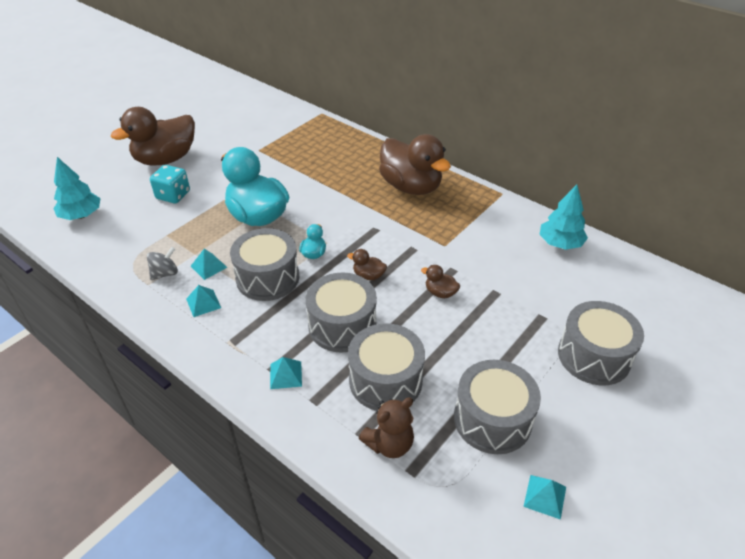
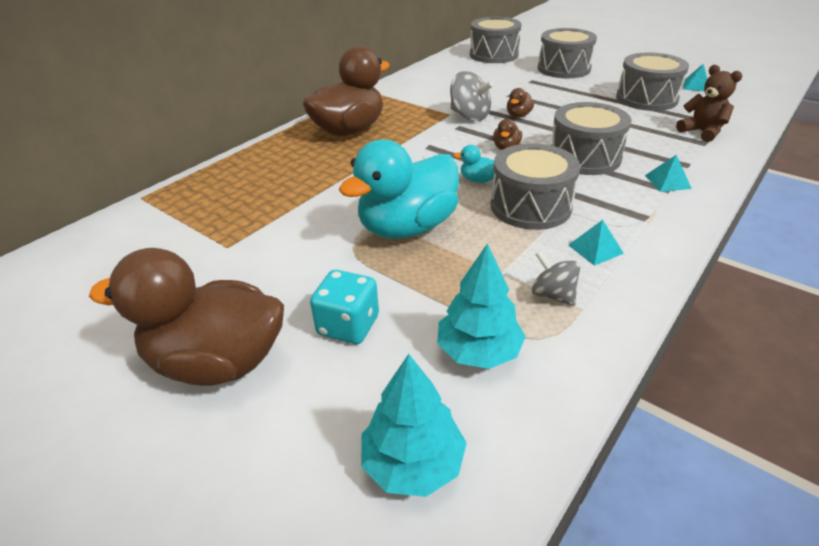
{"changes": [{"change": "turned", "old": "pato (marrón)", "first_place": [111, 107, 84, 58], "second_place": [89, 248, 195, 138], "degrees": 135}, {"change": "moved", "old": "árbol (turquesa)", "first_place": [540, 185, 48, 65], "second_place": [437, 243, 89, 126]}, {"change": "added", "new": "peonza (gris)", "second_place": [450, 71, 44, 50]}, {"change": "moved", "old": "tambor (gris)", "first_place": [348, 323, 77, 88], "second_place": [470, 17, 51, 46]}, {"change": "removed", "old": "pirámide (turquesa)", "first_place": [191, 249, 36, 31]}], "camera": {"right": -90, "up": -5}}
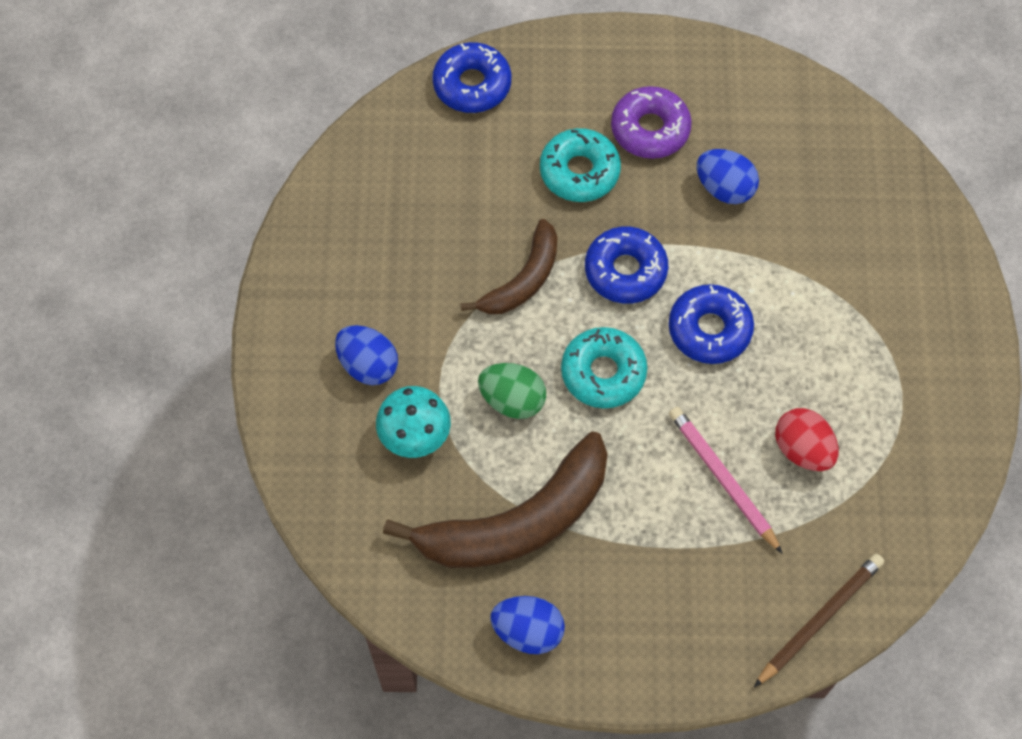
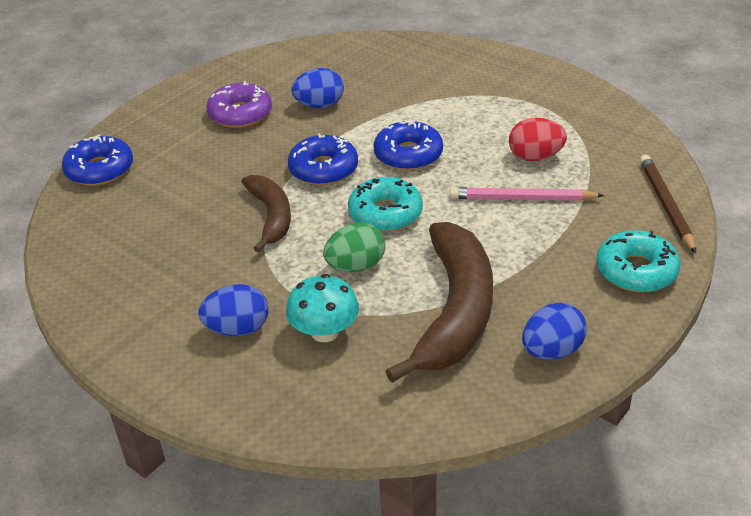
{"changes": [{"change": "moved", "old": "rosquilla (turquesa)", "first_place": [540, 128, 81, 74], "second_place": [596, 230, 84, 62]}], "camera": {"right": -50, "up": -25}}
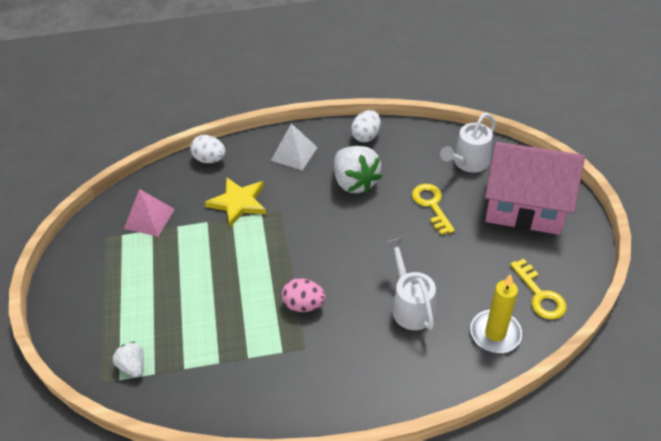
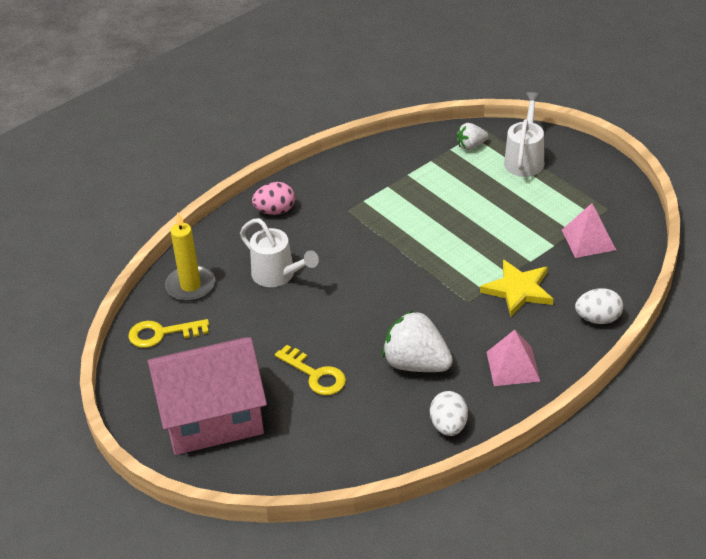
{"changes": [{"change": "turned", "old": "llave (amarillo)", "first_place": [510, 259, 57, 60], "second_place": [128, 319, 81, 29], "degrees": -45}, {"change": "moved", "old": "huevo (rosa)", "first_place": [281, 278, 45, 34], "second_place": [252, 182, 43, 33]}, {"change": "turned", "old": "fresa (blanco)", "first_place": [112, 341, 32, 37], "second_place": [457, 123, 31, 27], "degrees": 135}, {"change": "recoloured", "old": "pirámide (blanco)", "new": "pirámide (rosa)", "first_place": [271, 123, 47, 47], "second_place": [486, 330, 54, 56]}, {"change": "moved", "old": "regadera (blanco)", "first_place": [440, 113, 56, 60], "second_place": [504, 92, 40, 85]}], "camera": {"right": 150, "up": -5}}
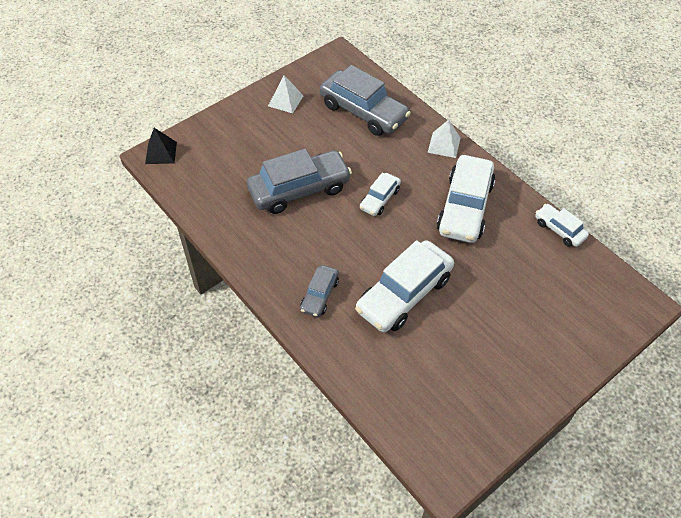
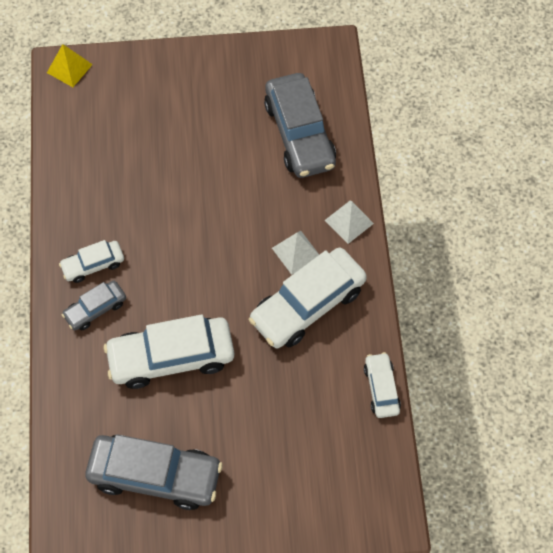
{"changes": [{"change": "recoloured", "old": "pirámide (negro)", "new": "pirámide (amarillo)", "first_place": [145, 128, 32, 36], "second_place": [47, 44, 46, 43]}, {"change": "moved", "old": "coche (blanco)", "first_place": [360, 173, 41, 43], "second_place": [59, 240, 65, 43]}, {"change": "moved", "old": "coche (gris)", "first_place": [247, 149, 105, 65], "second_place": [85, 434, 138, 76]}, {"change": "moved", "old": "pirámide (blanco)", "first_place": [268, 75, 36, 38], "second_place": [272, 231, 47, 44]}], "camera": {"right": 35, "up": 10}}
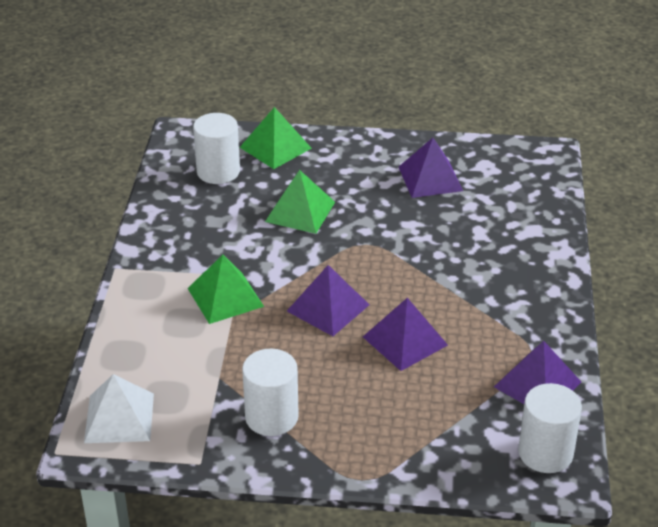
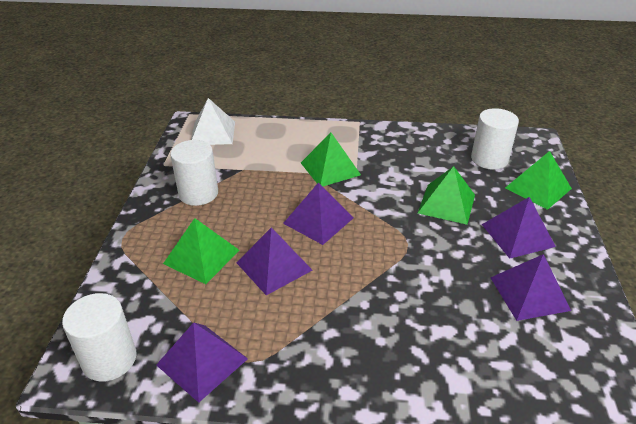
{"changes": [{"change": "added", "new": "pirámide (verde)", "second_place": [163, 218, 77, 66]}, {"change": "added", "new": "pirámide (morado)", "second_place": [482, 197, 74, 62]}], "camera": {"right": 90, "up": 0}}
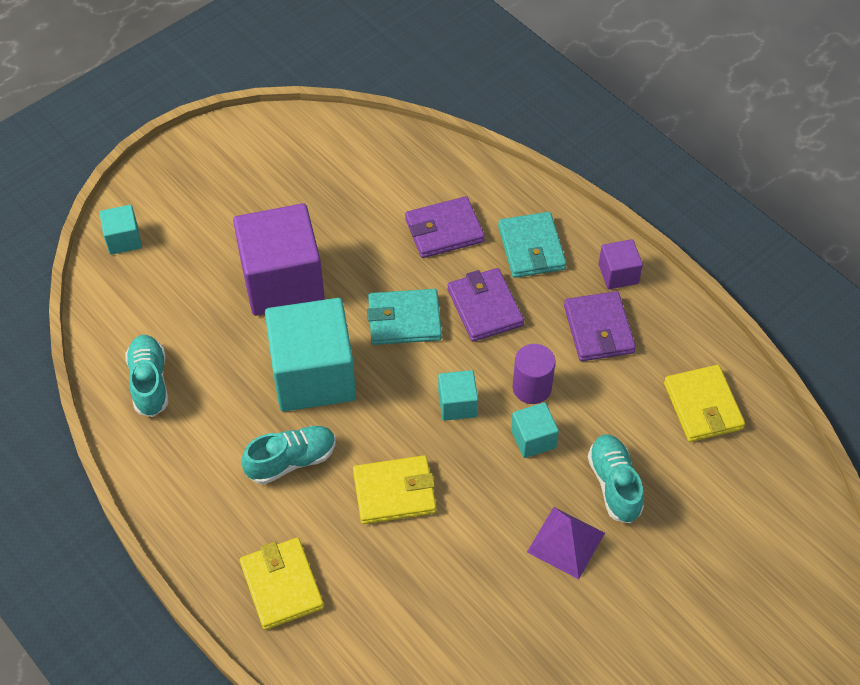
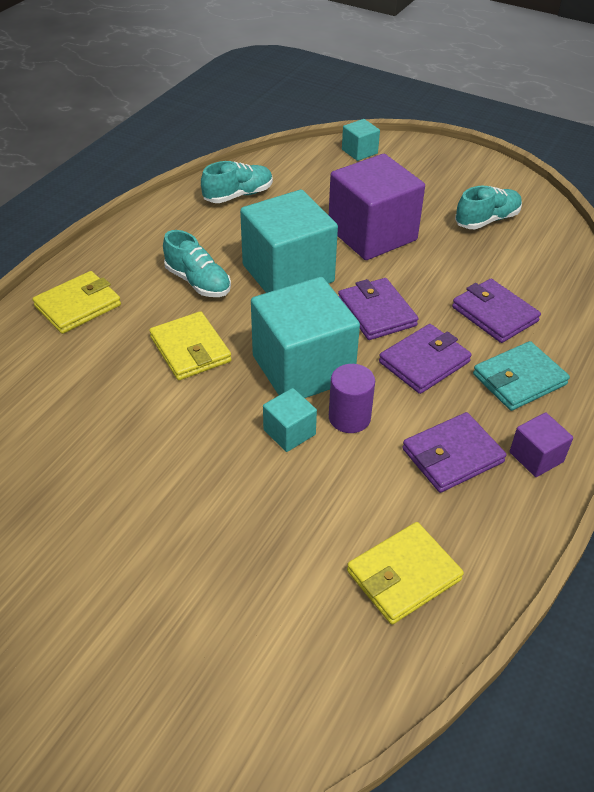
{"changes": [{"change": "resized", "old": "cubo (turquesa)", "first_place": [438, 370, 40, 51], "second_place": [251, 277, 109, 121], "factor": 2.19}, {"change": "recoloured", "old": "cartera (turquesa)", "new": "cartera (morado)", "first_place": [367, 289, 75, 56], "second_place": [338, 278, 80, 62]}, {"change": "moved", "old": "zapato (turquesa)", "first_place": [588, 435, 56, 88], "second_place": [455, 186, 67, 43]}, {"change": "removed", "old": "pirámide (morado)", "first_place": [527, 507, 78, 72]}], "camera": {"right": 70, "up": -10}}
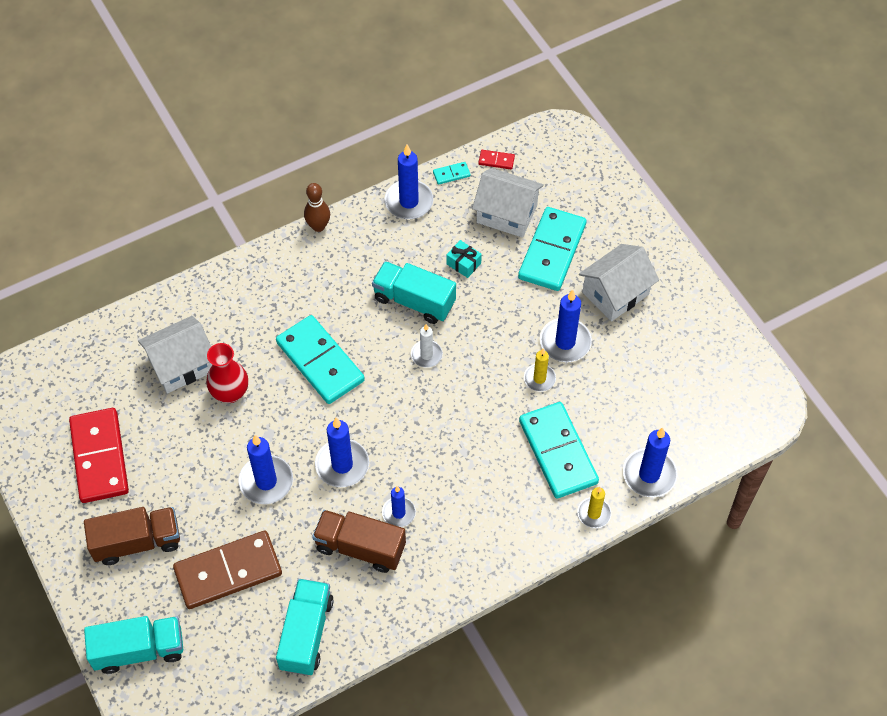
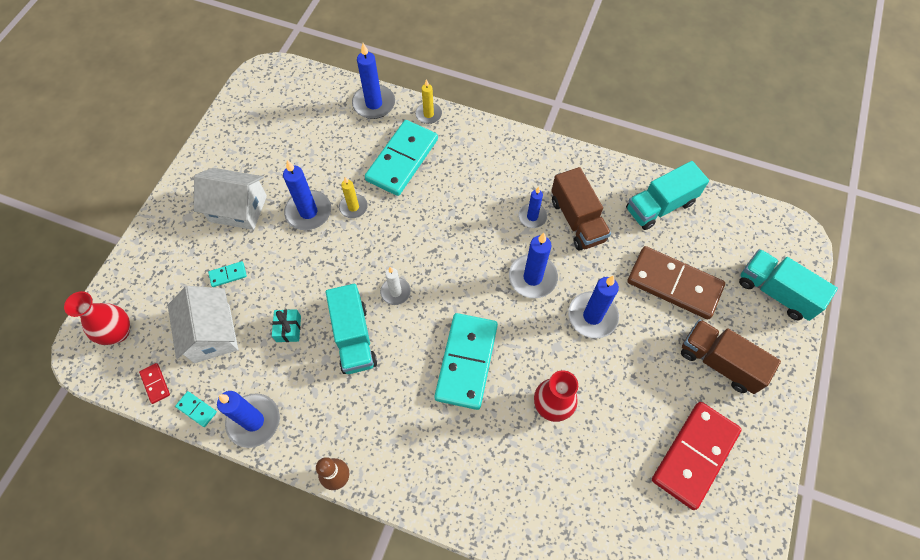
{"changes": [{"change": "added", "new": "florero (rojo)", "second_place": [64, 291, 66, 54]}, {"change": "resized", "old": "ficha de dominó (turquesa)", "first_place": [518, 207, 68, 84], "second_place": [208, 261, 39, 26], "factor": 0.41}, {"change": "removed", "old": "casa (blanco)", "first_place": [138, 316, 74, 77]}], "camera": {"right": -130, "up": 5}}
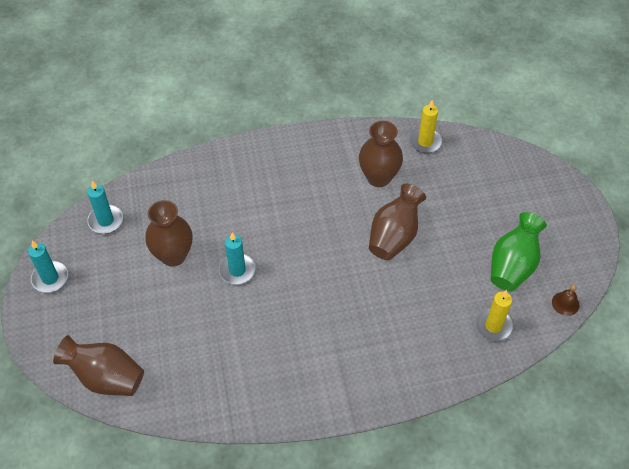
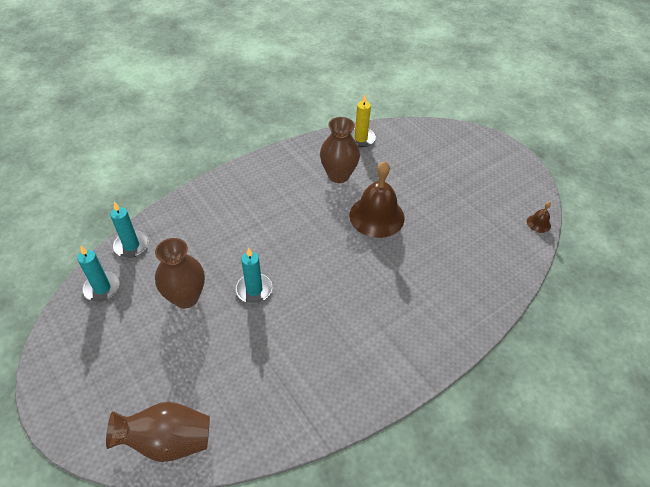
{"changes": [{"change": "moved", "old": "vela (turquesa)", "first_place": [28, 241, 40, 52], "second_place": [110, 202, 39, 56]}, {"change": "replaced", "old": "florero (marrón)", "new": "campana (marrón)", "first_place": [369, 184, 57, 76], "second_place": [349, 161, 56, 77]}, {"change": "removed", "old": "vela (amarillo)", "first_place": [475, 290, 39, 51]}, {"change": "removed", "old": "florero (verde)", "first_place": [491, 212, 56, 79]}], "camera": {"right": -25, "up": -5}}
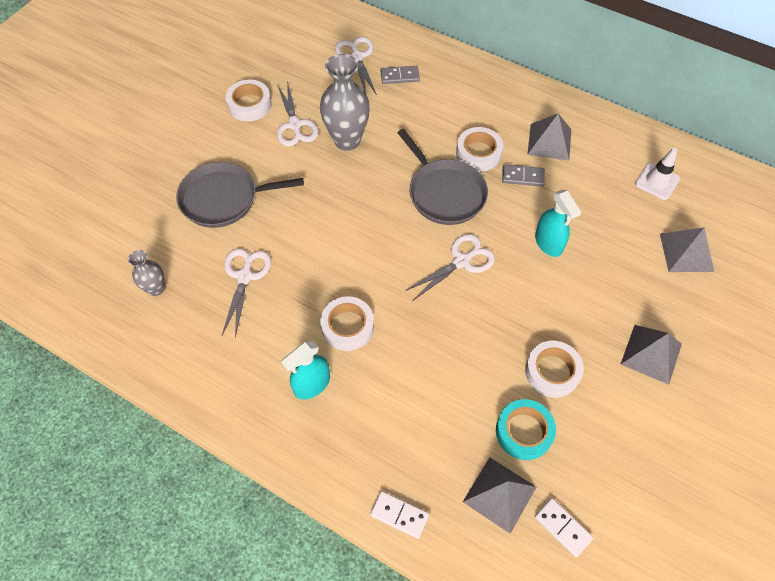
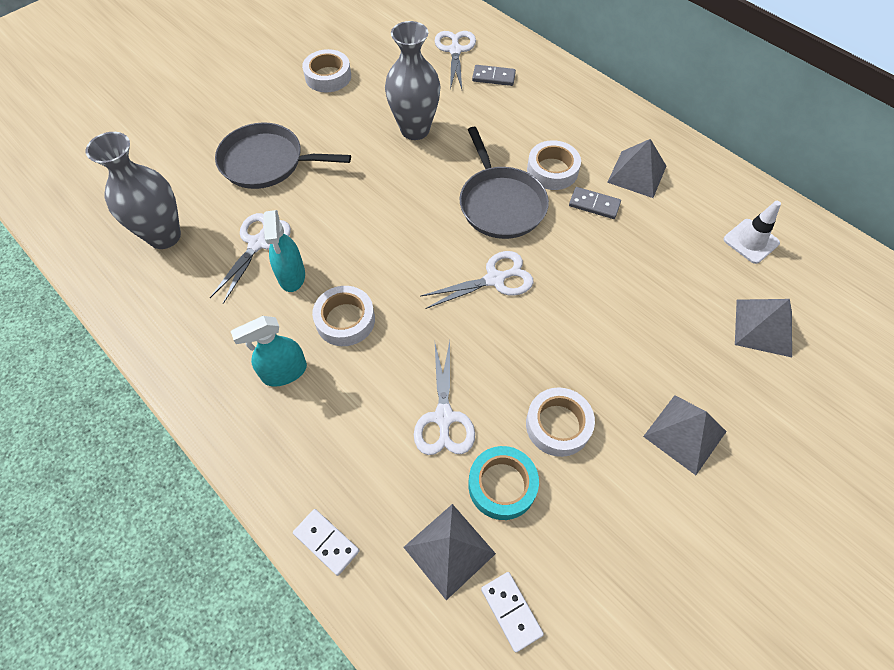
{"changes": [{"change": "resized", "old": "florero (gris)", "first_place": [128, 250, 36, 46], "second_place": [86, 132, 95, 117], "factor": 1.87}, {"change": "moved", "old": "pulverizador (turquesa)", "first_place": [535, 190, 46, 67], "second_place": [263, 210, 42, 82]}, {"change": "moved", "old": "tijeras (blanco)", "first_place": [277, 81, 42, 66], "second_place": [414, 341, 61, 114]}], "camera": {"right": 15, "up": 0}}
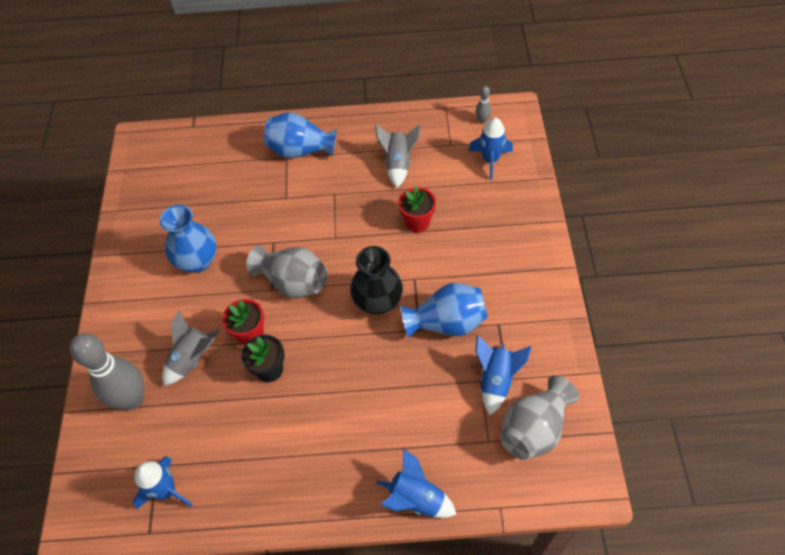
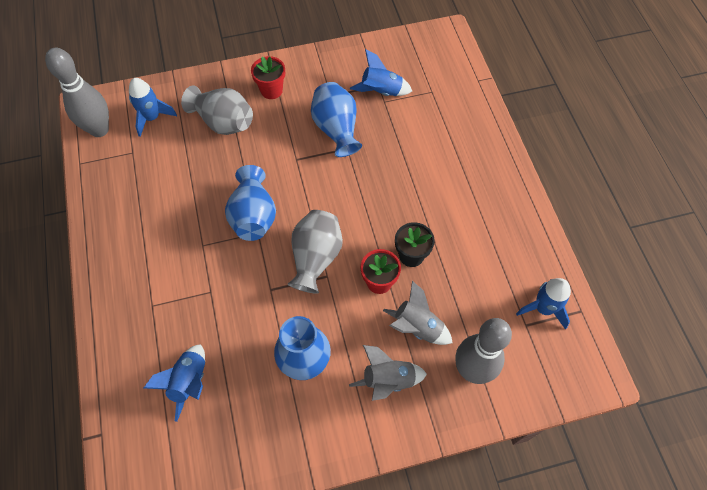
{"changes": [{"change": "resized", "old": "bolo (gris)", "first_place": [476, 86, 15, 38], "second_place": [45, 48, 64, 89], "factor": 2.34}, {"change": "moved", "old": "cohete (azul)", "first_place": [376, 448, 81, 70], "second_place": [144, 344, 61, 78]}, {"change": "moved", "old": "florero (gris)", "first_place": [501, 375, 78, 85], "second_place": [181, 85, 72, 50]}, {"change": "moved", "old": "florero (azul)", "first_place": [264, 112, 73, 46], "second_place": [225, 165, 51, 76]}, {"change": "moved", "old": "maceta (rojo)", "first_place": [398, 186, 38, 46], "second_place": [251, 56, 34, 43]}, {"change": "moved", "old": "cohete (gris)", "first_place": [375, 124, 46, 64], "second_place": [349, 345, 78, 56]}, {"change": "removed", "old": "florero (negro)", "first_place": [350, 246, 53, 69]}], "camera": {"right": -105, "up": 5}}
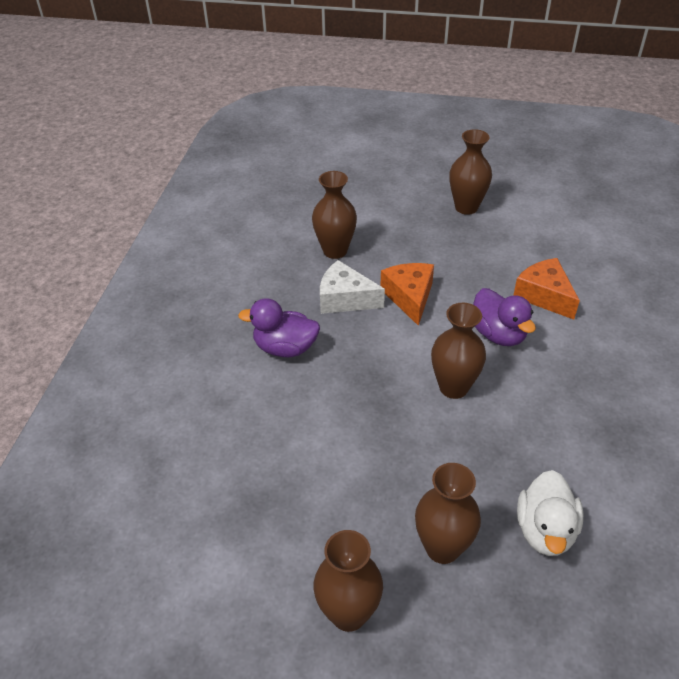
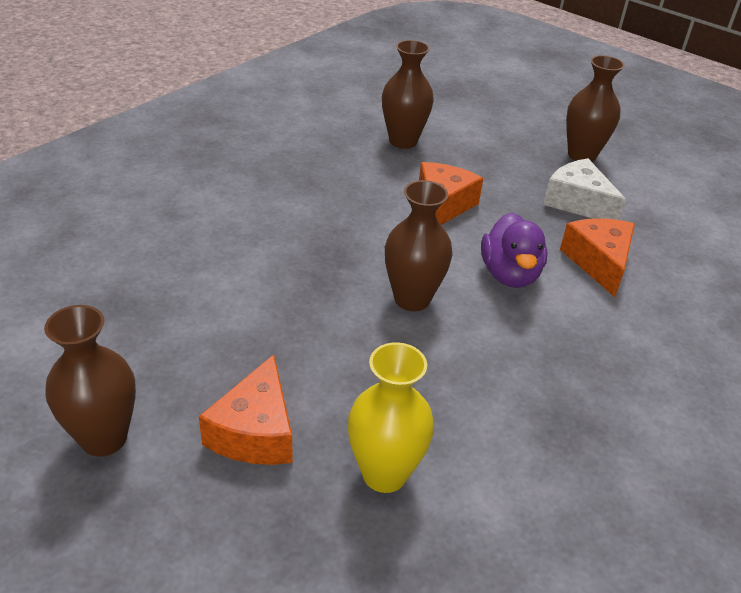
{"changes": [{"change": "replaced", "old": "florero (marrón)", "new": "queso (naranja)", "first_place": [415, 463, 66, 101], "second_place": [199, 354, 93, 111]}, {"change": "replaced", "old": "pato (blanco)", "new": "florero (amarillo)", "first_place": [517, 470, 66, 86], "second_place": [347, 342, 87, 151]}, {"change": "moved", "old": "queso (blanco)", "first_place": [320, 260, 65, 54], "second_place": [543, 158, 83, 62]}, {"change": "removed", "old": "pato (morado)", "first_place": [238, 298, 82, 59]}], "camera": {"right": 25, "up": -5}}
